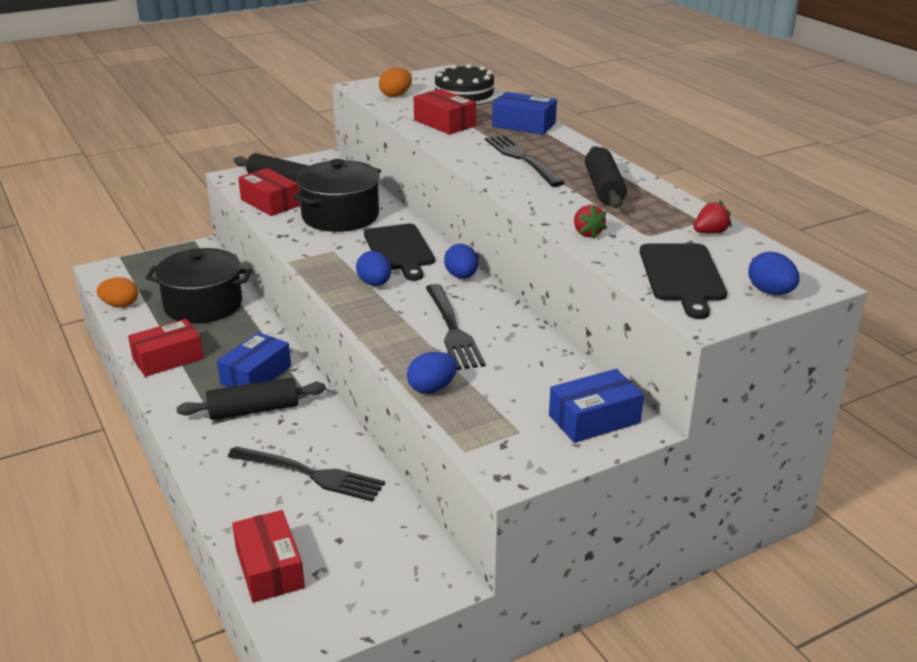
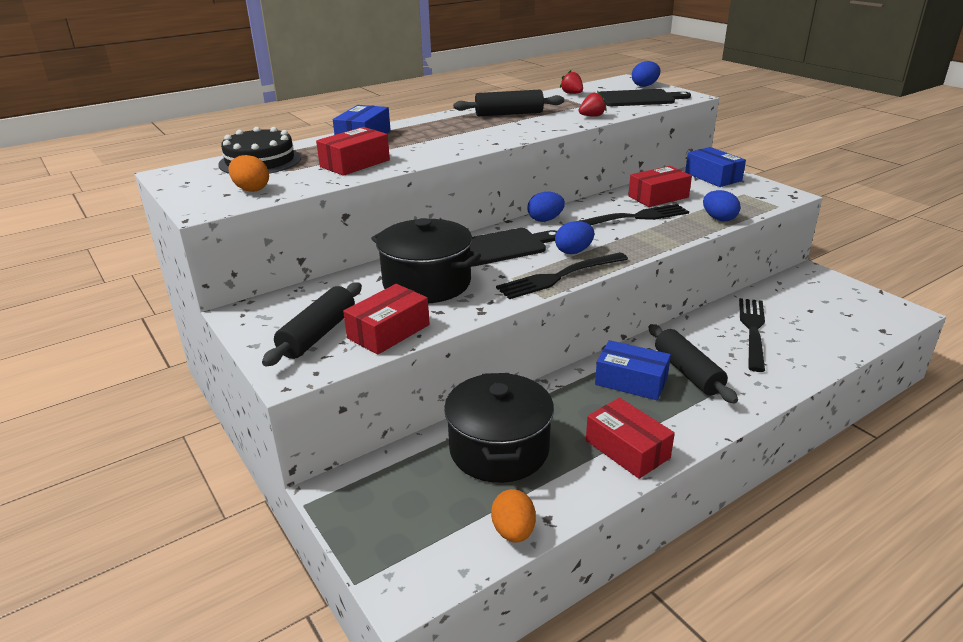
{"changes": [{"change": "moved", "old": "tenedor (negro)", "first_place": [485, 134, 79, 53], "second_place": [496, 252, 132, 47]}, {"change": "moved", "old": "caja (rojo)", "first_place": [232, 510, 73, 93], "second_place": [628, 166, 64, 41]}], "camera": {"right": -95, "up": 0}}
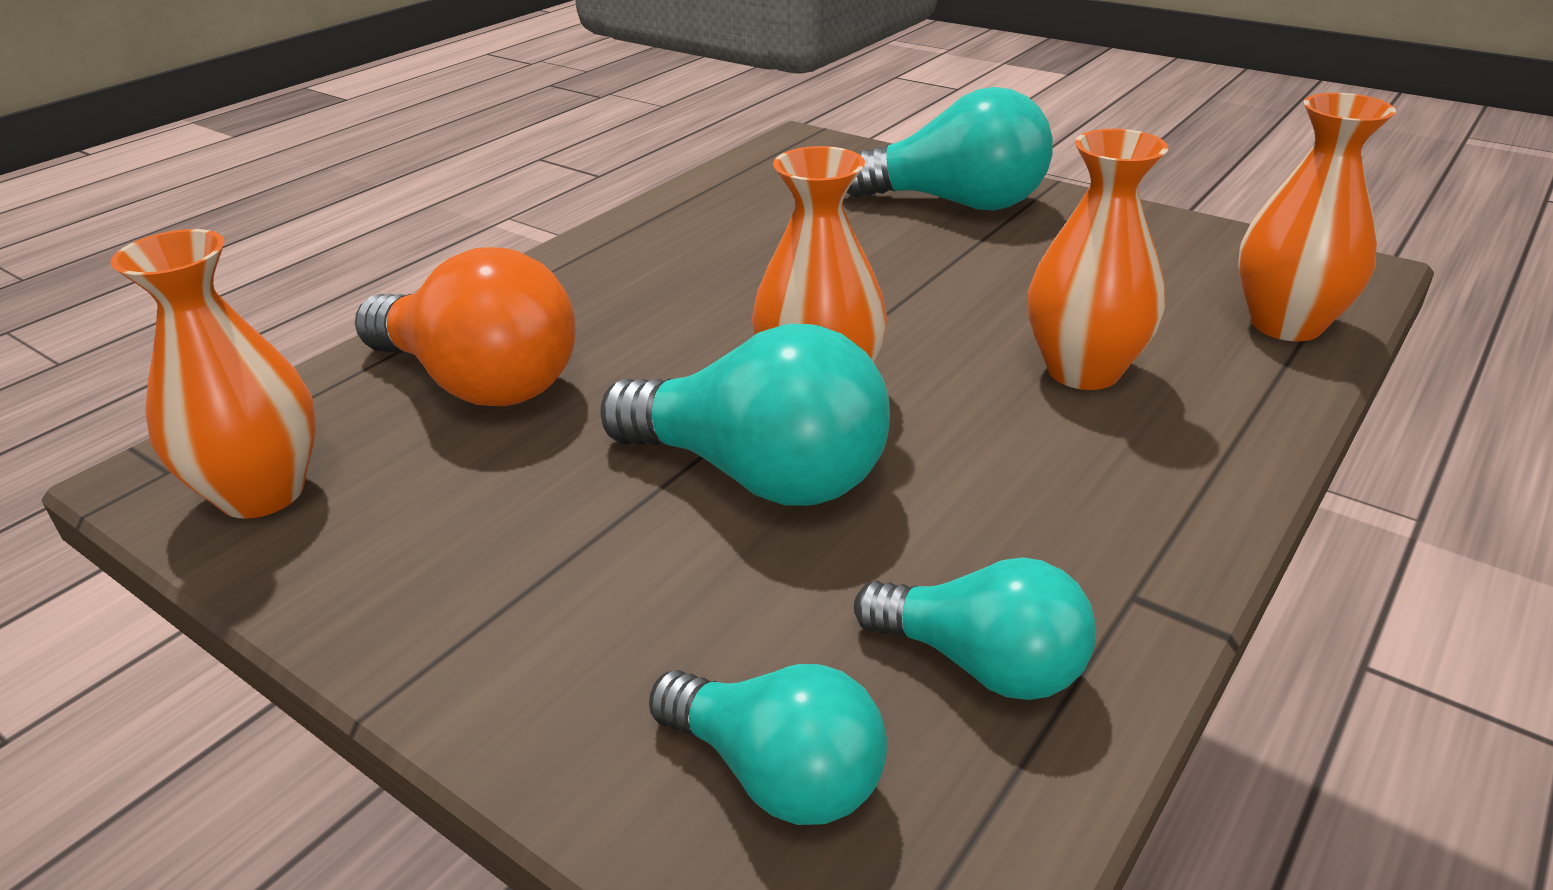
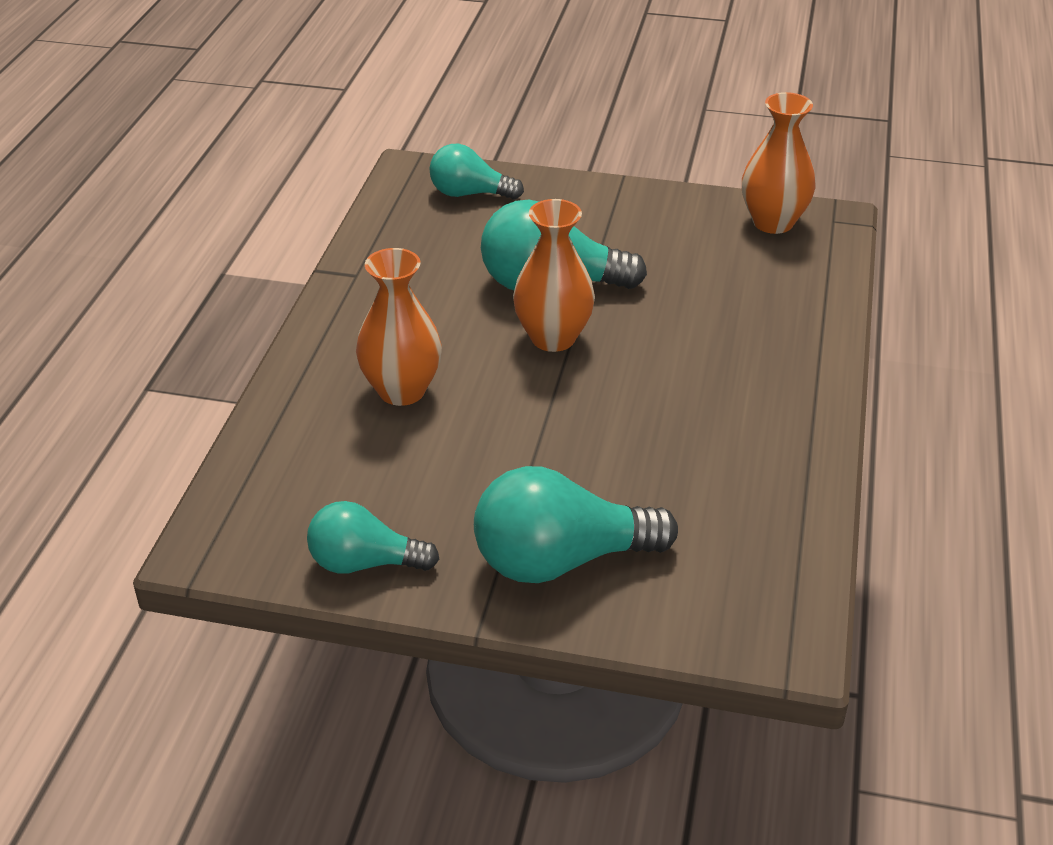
{"changes": [{"change": "moved", "old": "bombilla (turquesa)", "first_place": [854, 557, 242, 143], "second_place": [307, 501, 132, 73]}, {"change": "removed", "old": "bombilla (naranja)", "first_place": [355, 247, 221, 159]}, {"change": "removed", "old": "florero (naranja)", "first_place": [1238, 93, 158, 248]}], "camera": {"right": 155, "up": 5}}
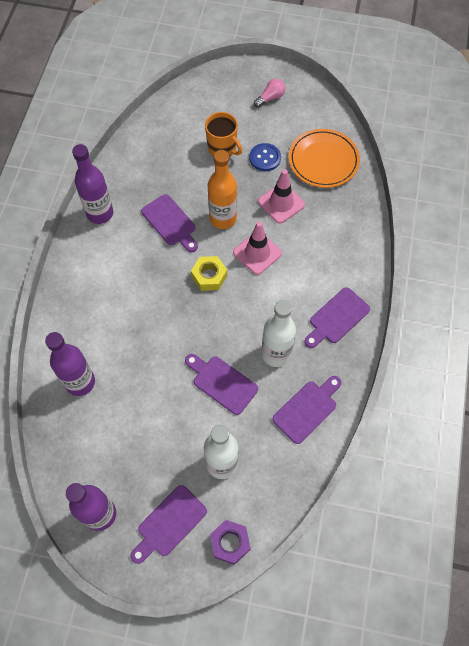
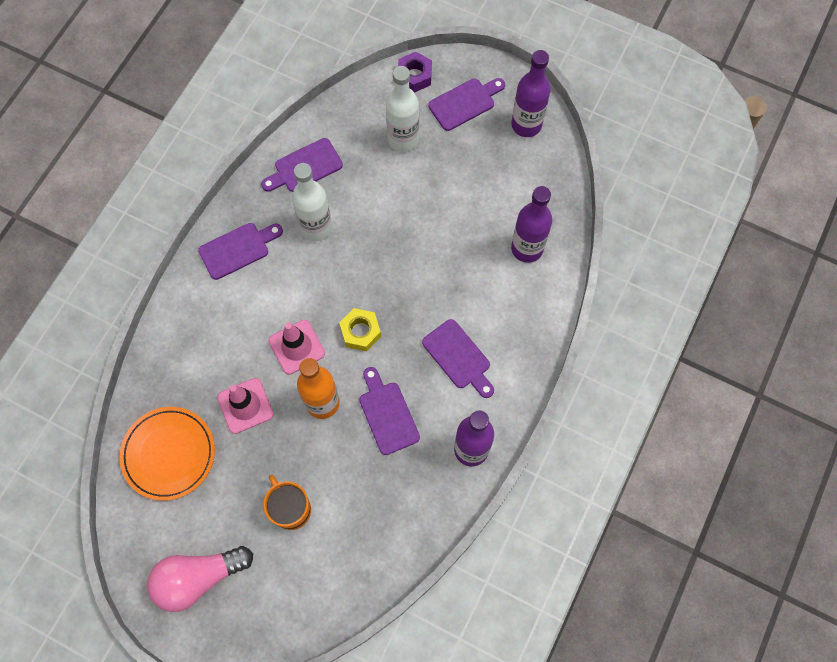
{"changes": [{"change": "resized", "old": "bombilla (rosa)", "first_place": [254, 79, 31, 29], "second_place": [147, 546, 106, 66], "factor": 1.96}, {"change": "moved", "old": "tabla de cortar (morado)", "first_place": [185, 354, 73, 61], "second_place": [422, 319, 72, 79]}, {"change": "removed", "old": "botón (azul)", "first_place": [250, 143, 31, 28]}], "camera": {"right": -165, "up": 5}}
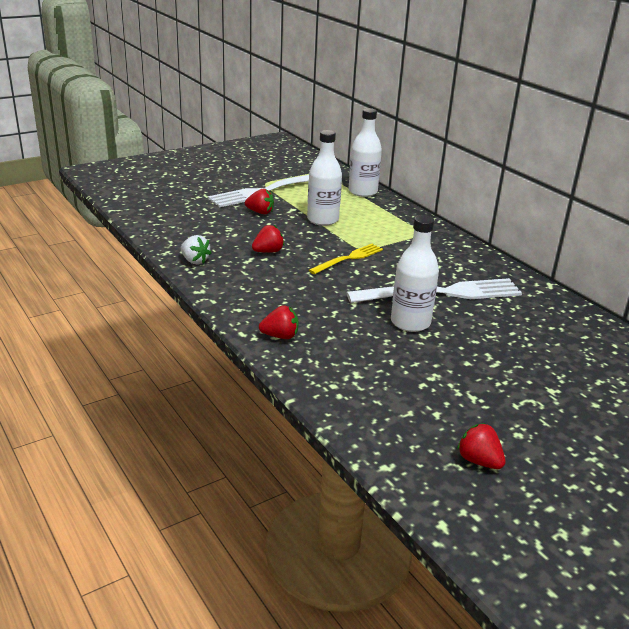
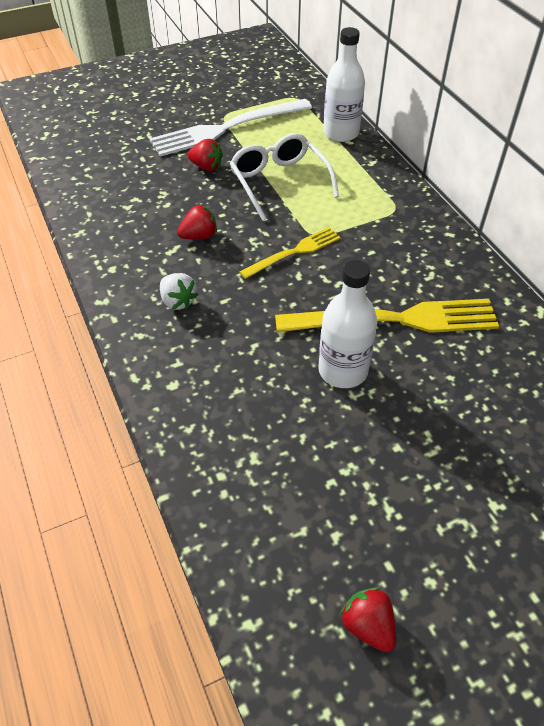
{"changes": [{"change": "moved", "old": "fresa (blanco)", "first_place": [181, 235, 31, 29], "second_place": [160, 273, 38, 37]}, {"change": "replaced", "old": "botella (blanco)", "new": "gafas (blanco)", "first_place": [307, 130, 35, 96], "second_place": [230, 133, 109, 88]}, {"change": "recoloured", "old": "tenedor (blanco)", "new": "tenedor (amarillo)", "first_place": [346, 278, 176, 25], "second_place": [275, 299, 224, 34]}, {"change": "removed", "old": "fresa (rojo)", "first_place": [259, 305, 40, 34]}], "camera": {"right": 10, "up": 20}}
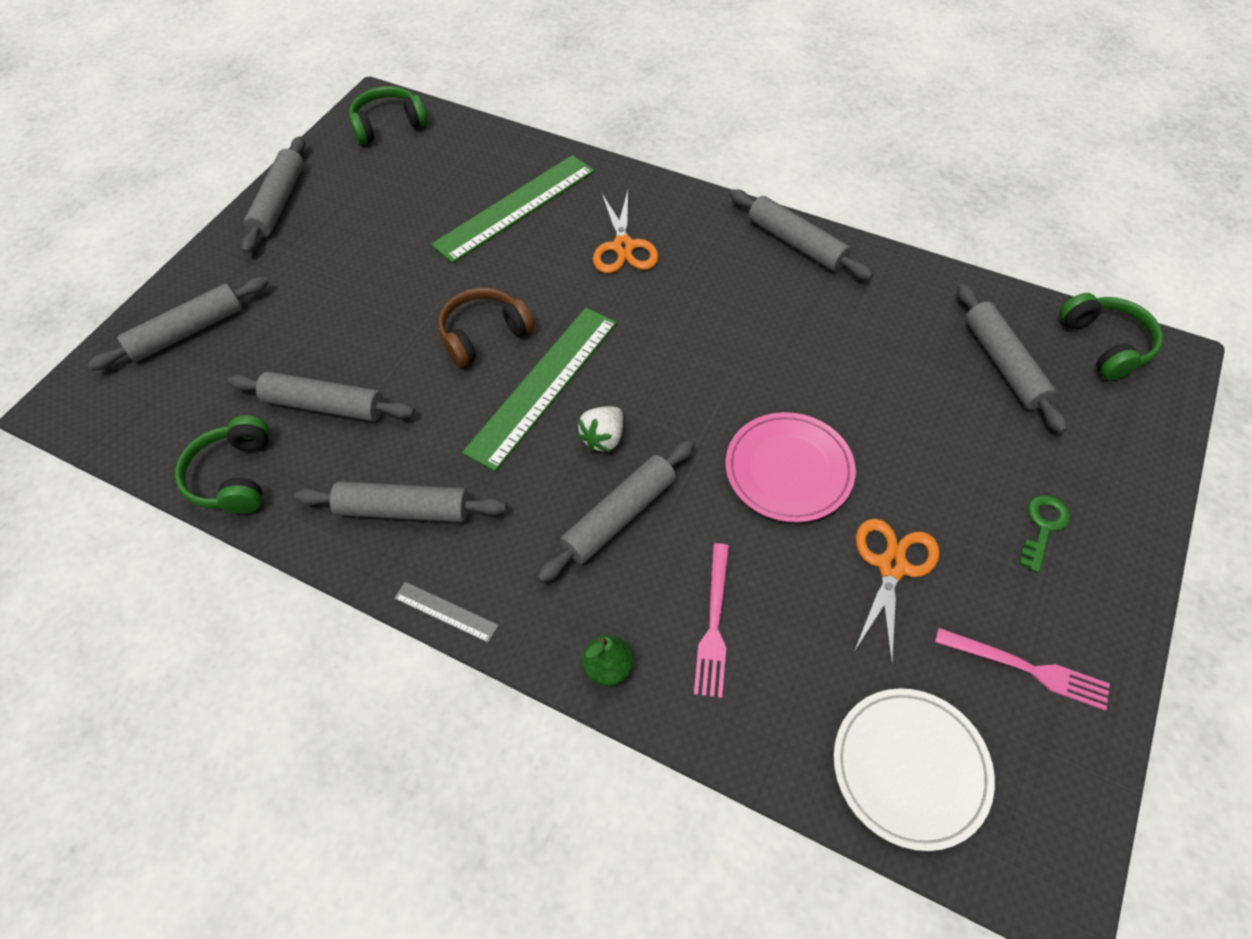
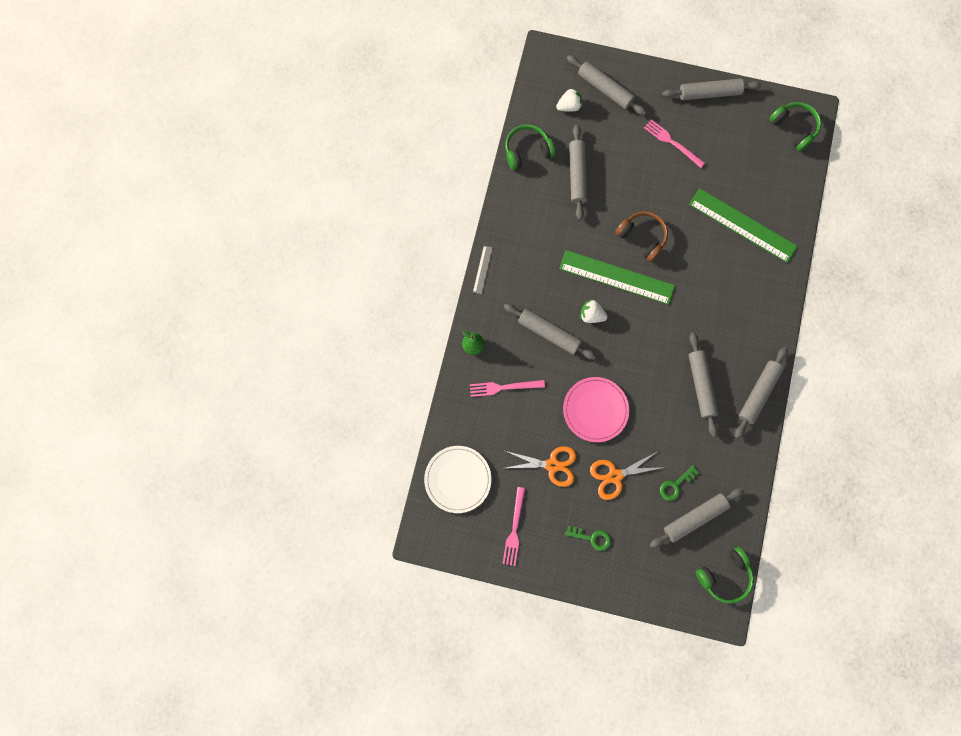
{"changes": [{"change": "added", "new": "fresa (blanco)", "second_place": [556, 88, 26, 24]}, {"change": "moved", "old": "tijeras (naranja)", "first_place": [593, 191, 66, 82], "second_place": [590, 451, 75, 49]}, {"change": "added", "new": "tenedor (rosa)", "second_place": [644, 119, 61, 49]}, {"change": "added", "new": "llave (verde)", "second_place": [660, 465, 39, 36]}, {"change": "moved", "old": "rodillo (gris)", "first_place": [294, 481, 213, 41], "second_place": [688, 332, 31, 105]}], "camera": {"right": 75, "up": 20}}
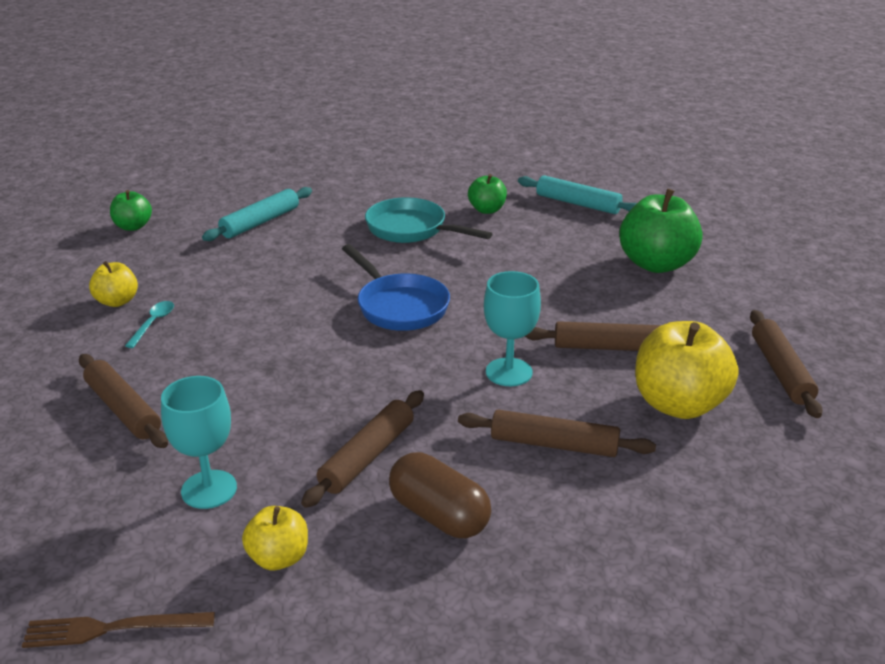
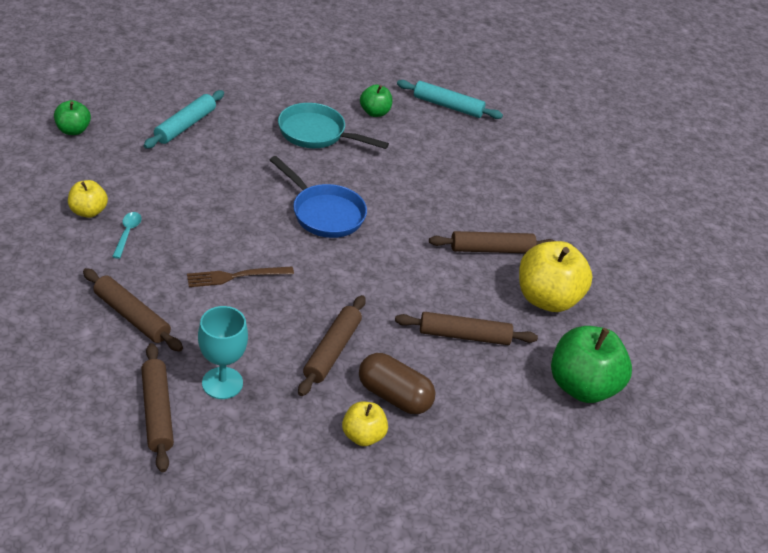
{"changes": [{"change": "moved", "old": "rodillo (marrón)", "first_place": [750, 310, 72, 108], "second_place": [141, 343, 33, 129]}, {"change": "moved", "old": "tenedor (marrón)", "first_place": [22, 612, 193, 36], "second_place": [187, 267, 107, 20]}, {"change": "moved", "old": "manzana (amarillo)", "first_place": [242, 506, 66, 64], "second_place": [342, 402, 46, 44]}, {"change": "moved", "old": "manzana (verde)", "first_place": [619, 188, 84, 85], "second_place": [551, 326, 81, 77]}, {"change": "removed", "old": "copa (turquesa)", "first_place": [484, 271, 57, 115]}], "camera": {"right": -15, "up": 10}}
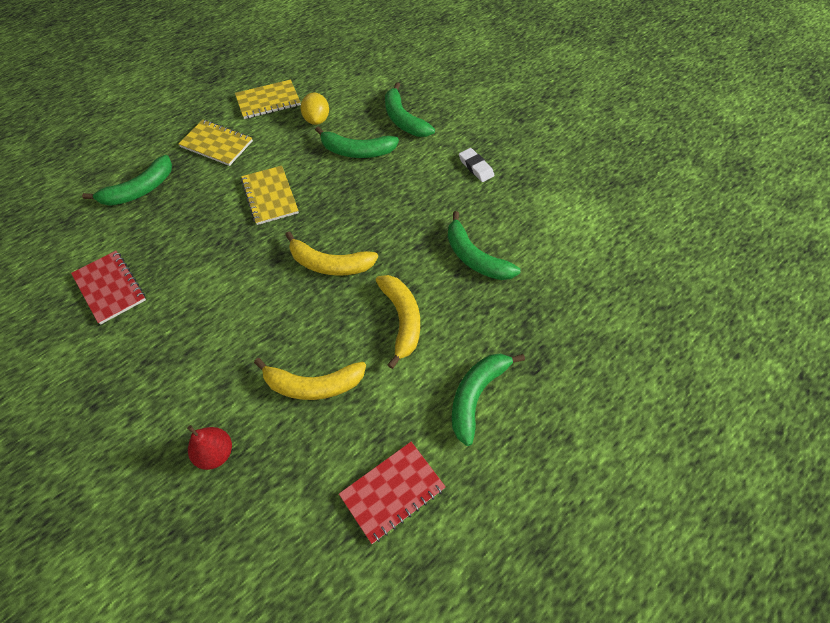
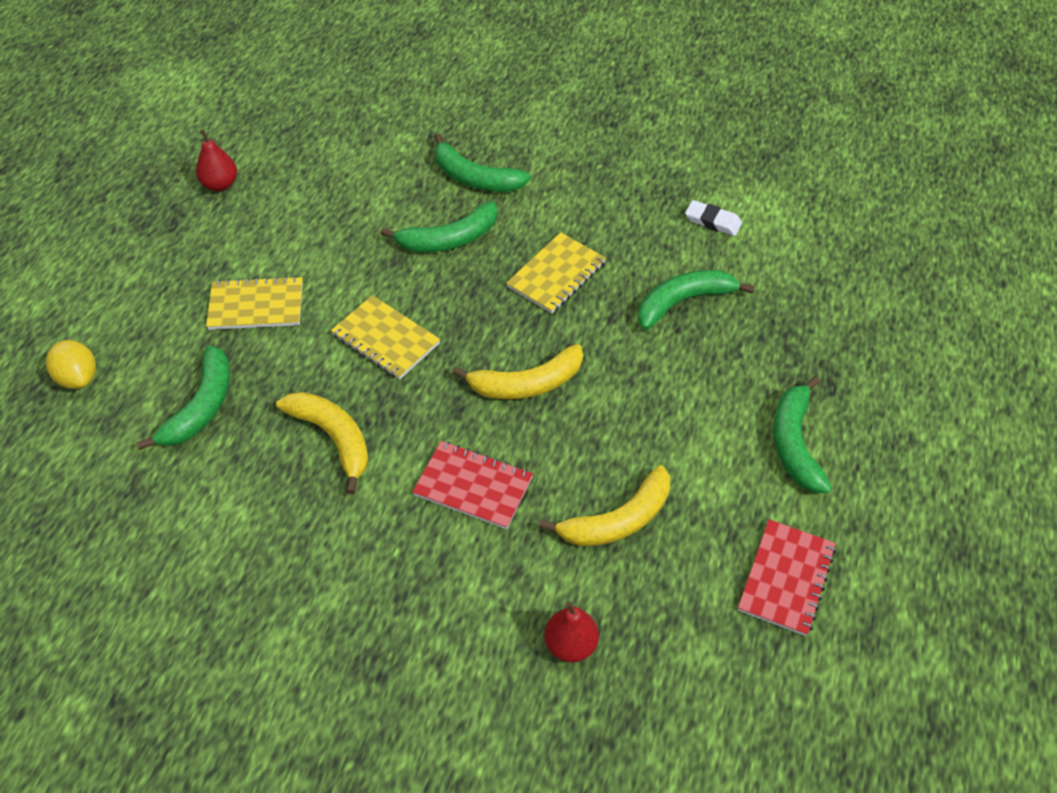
{"changes": [{"change": "moved", "old": "limón (amarillo)", "first_place": [300, 93, 29, 32], "second_place": [46, 340, 50, 49]}, {"change": "added", "new": "pera (rojo)", "second_place": [196, 129, 41, 62]}, {"change": "moved", "old": "plátano (amarillo)", "first_place": [375, 275, 45, 94], "second_place": [276, 392, 93, 102]}, {"change": "moved", "old": "cuaderno (rojo)", "first_place": [71, 251, 75, 74], "second_place": [412, 441, 121, 88]}, {"change": "moved", "old": "cuaderno (amarillo)", "first_place": [235, 80, 66, 39], "second_place": [506, 232, 100, 82]}, {"change": "turned", "old": "plátano (verde)", "first_place": [448, 211, 73, 69], "second_place": [638, 270, 117, 60], "degrees": 135}, {"change": "moved", "old": "goma de borrar (blanco)", "first_place": [459, 148, 35, 34], "second_place": [685, 200, 57, 36]}], "camera": {"right": -30, "up": -5}}
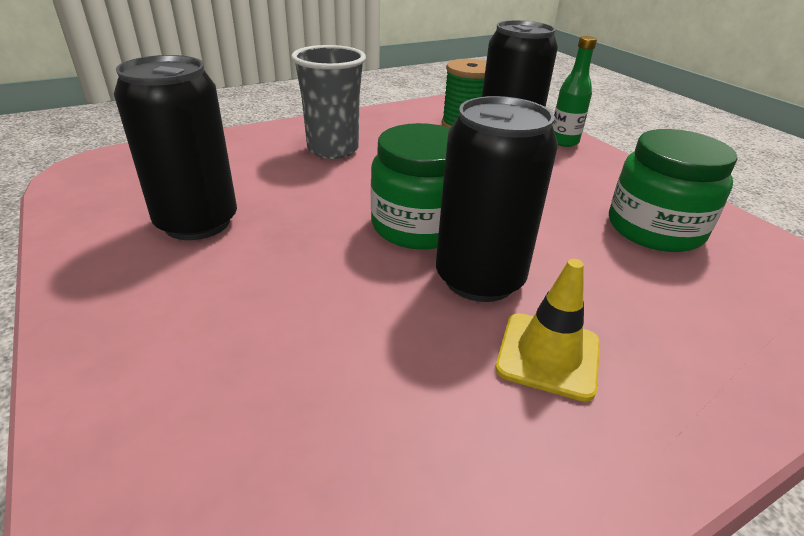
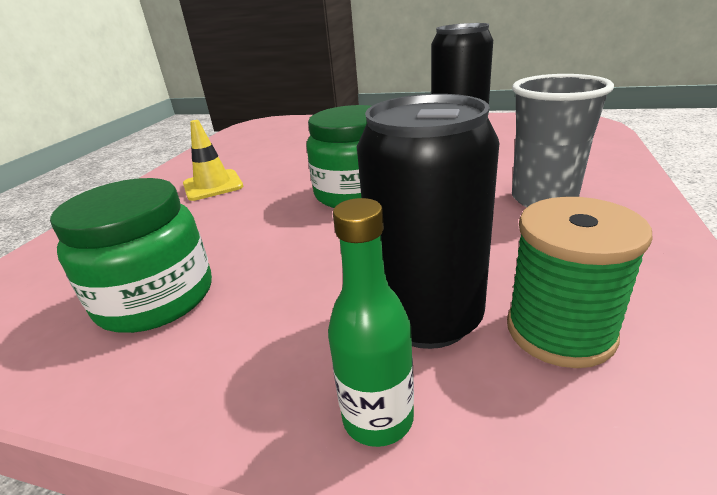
{"changes": [{"change": "removed", "old": "lata (negro)", "first_place": [436, 96, 122, 206]}], "camera": {"right": 140, "up": -5}}
